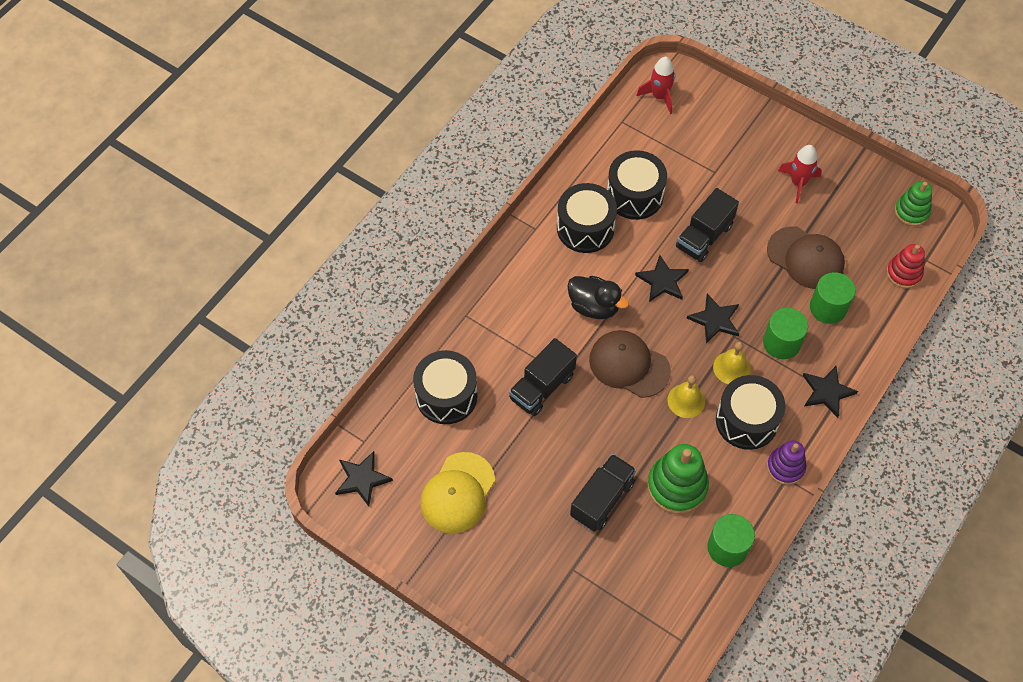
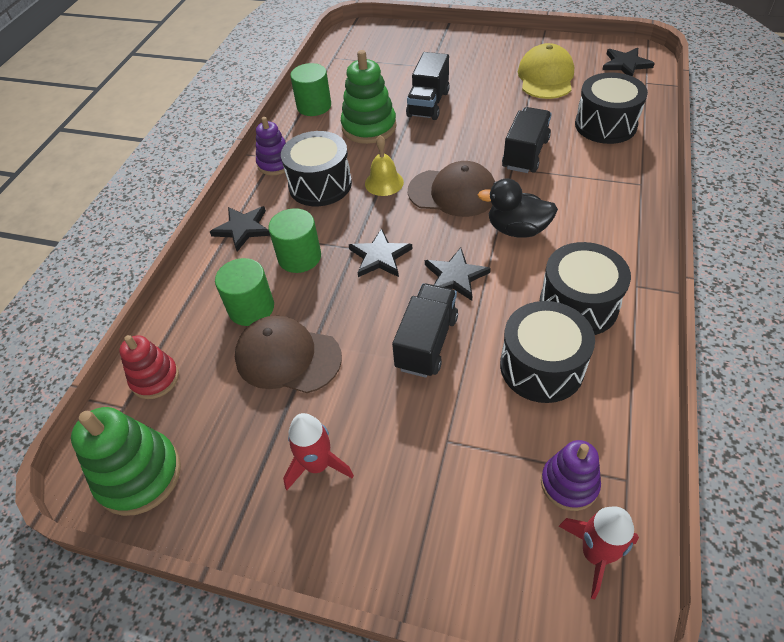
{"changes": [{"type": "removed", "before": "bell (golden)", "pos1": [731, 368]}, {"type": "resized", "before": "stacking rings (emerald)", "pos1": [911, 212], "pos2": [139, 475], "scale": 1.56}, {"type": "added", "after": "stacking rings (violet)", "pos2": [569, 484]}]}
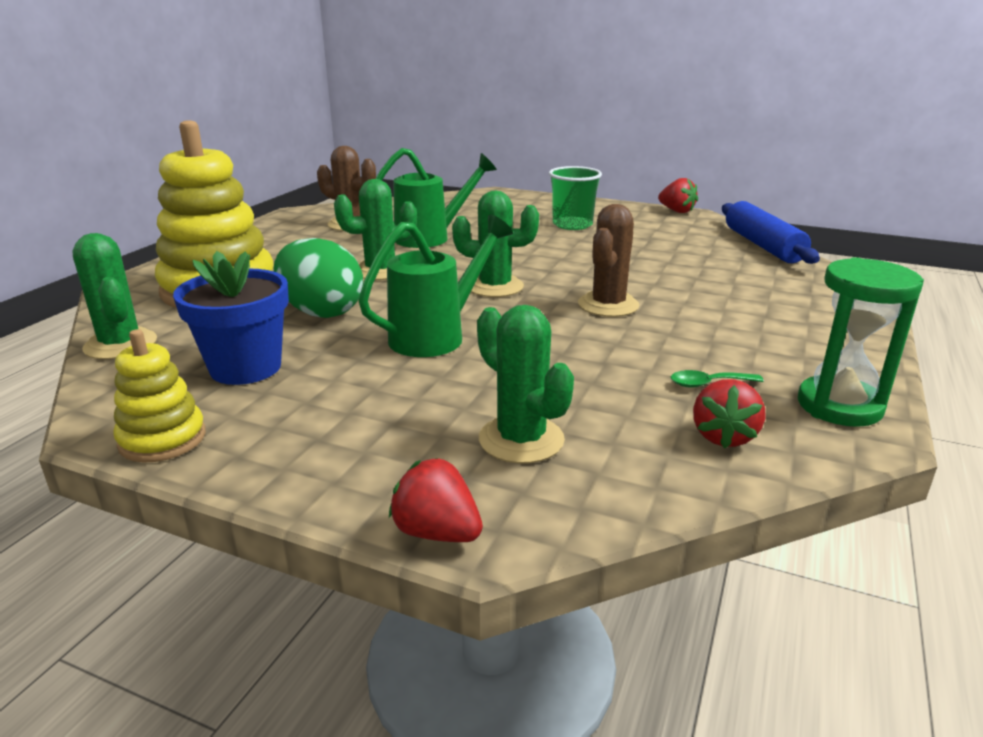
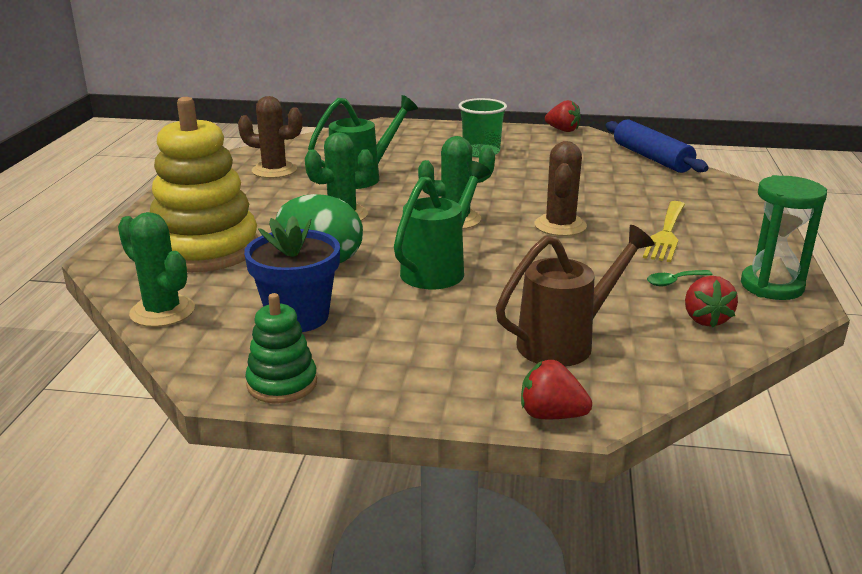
{"changes": [{"type": "recoloured", "before": "stacking rings (golden)", "after": "stacking rings (emerald)", "pos1": [162, 439], "pos2": [282, 383]}, {"type": "replaced", "before": "cactus (emerald)", "after": "watering pot (dark brown)", "pos1": [521, 439], "pos2": [565, 342]}, {"type": "added", "after": "fork (golden)", "pos2": [666, 234]}]}
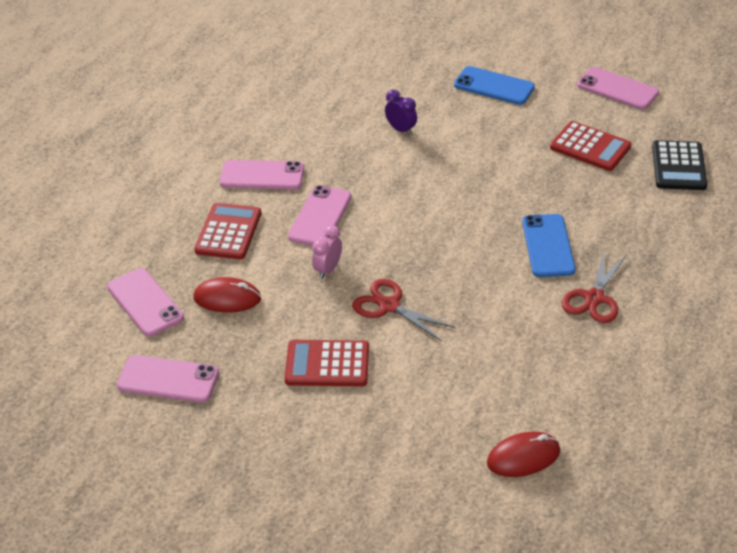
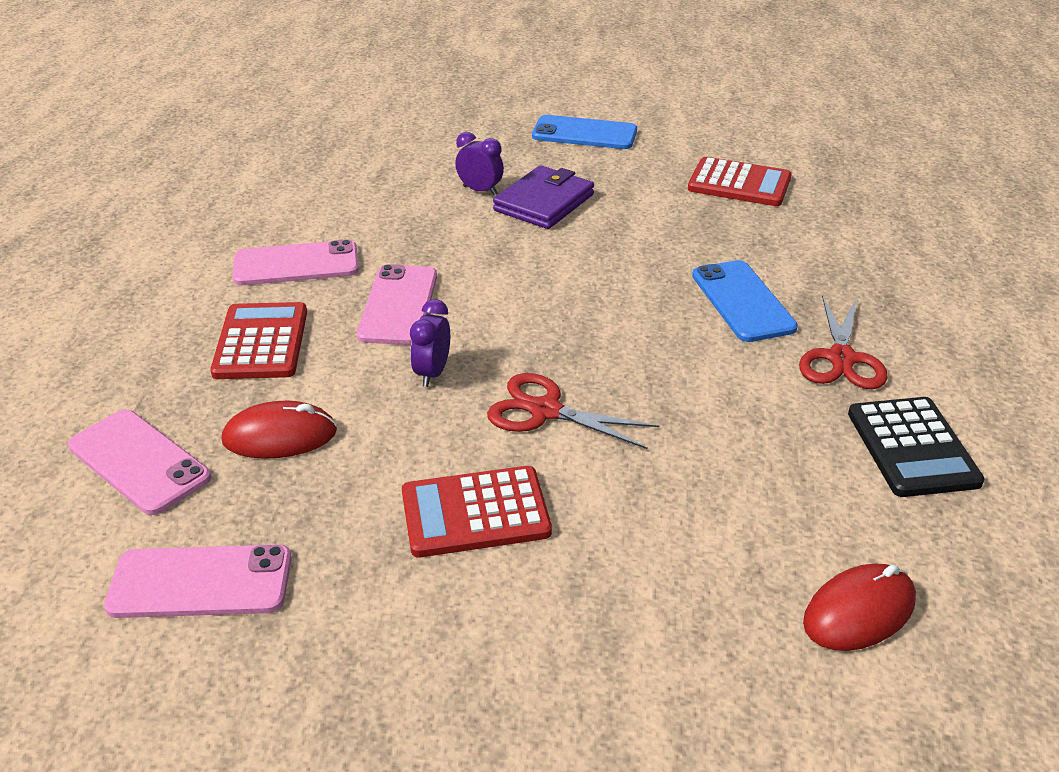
{"changes": [{"type": "recoloured", "before": "bedside clock (rosy)", "after": "bedside clock (violet)", "pos1": [328, 269], "pos2": [432, 373]}, {"type": "removed", "before": "phone (rosy)", "pos1": [617, 89]}, {"type": "moved", "before": "pocket calculator (jet-black)", "pos1": [679, 166], "pos2": [912, 447]}, {"type": "added", "after": "wallet (violet)", "pos2": [544, 202]}]}
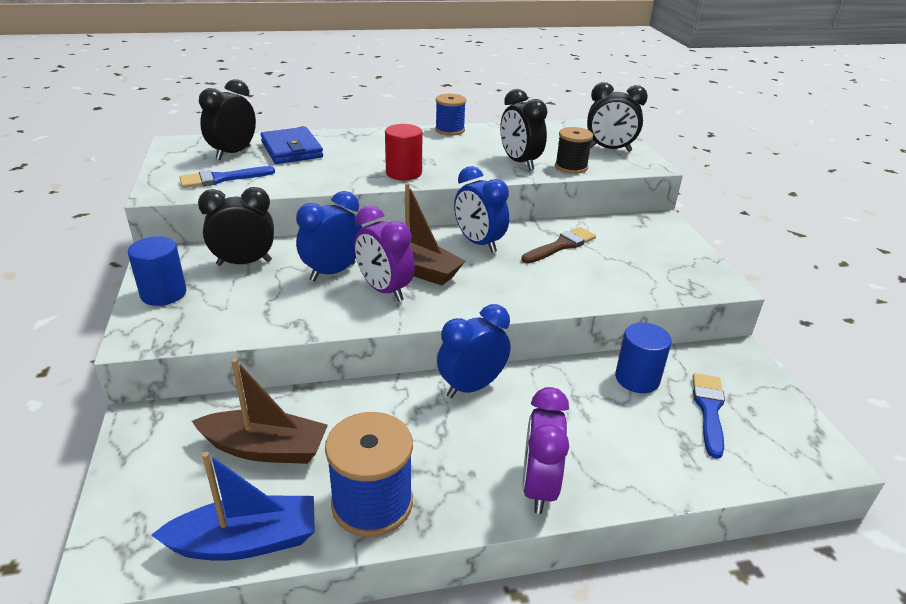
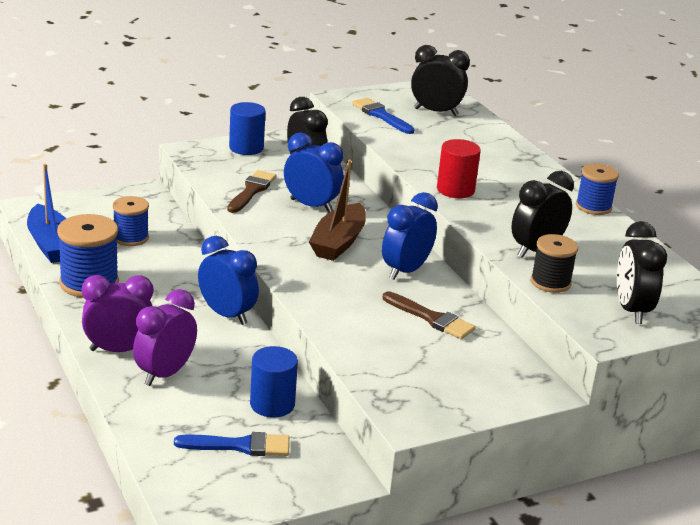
{"changes": [{"type": "replaced", "before": "boat (dark brown)", "after": "bobbin (blue)", "pos1": [265, 448], "pos2": [131, 238]}, {"type": "removed", "before": "wallet (blue)", "pos1": [291, 150]}, {"type": "moved", "before": "bedside clock (violet)", "pos1": [384, 290], "pos2": [165, 374]}, {"type": "added", "after": "brush (dark brown)", "pos2": [251, 191]}]}
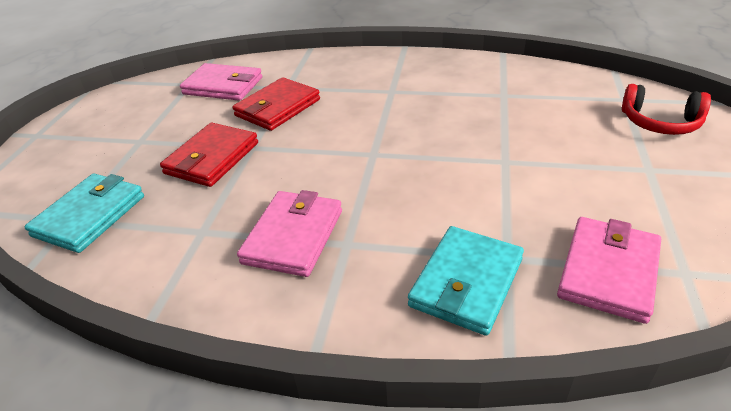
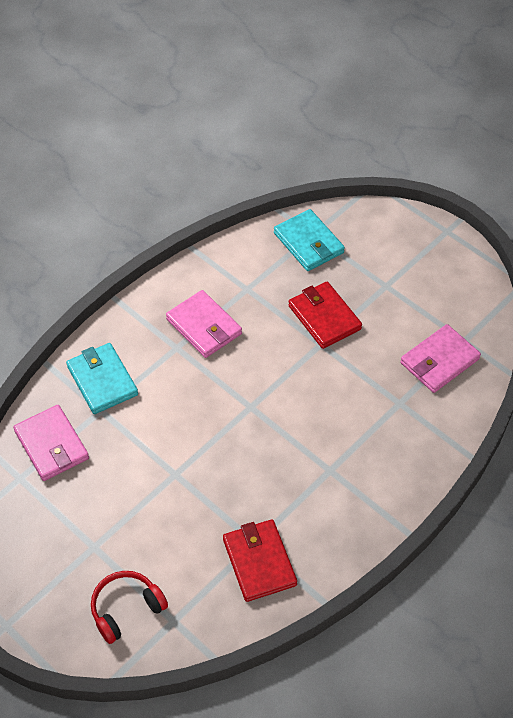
{"changes": [{"type": "moved", "before": "wallet (red)", "pos1": [278, 108], "pos2": [259, 562]}]}
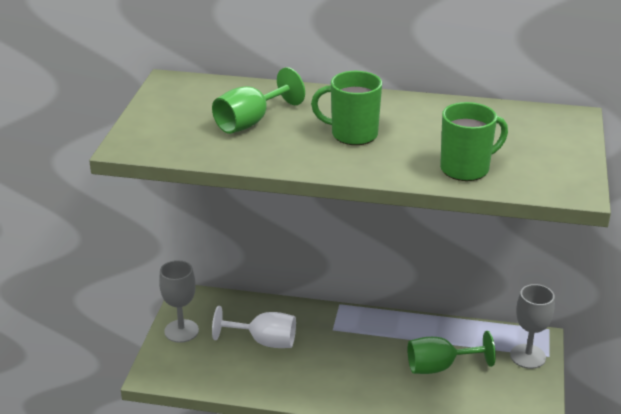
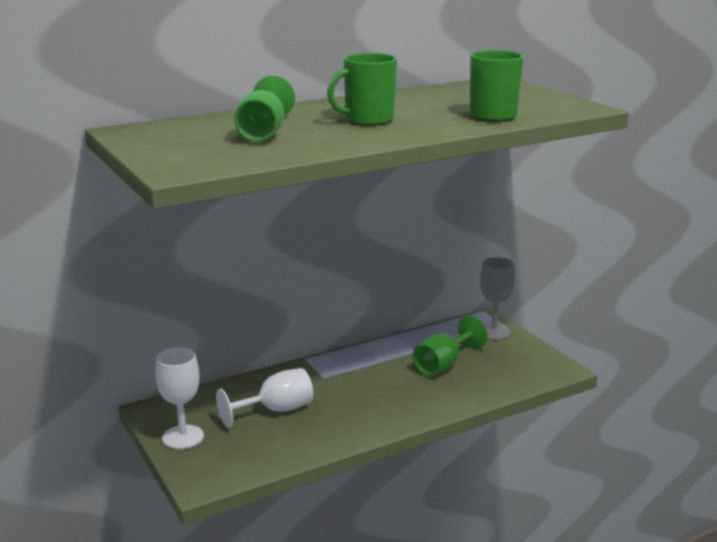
{"changes": [{"type": "recoloured", "before": "chalice (gray)", "after": "chalice (white)", "pos1": [181, 331], "pos2": [183, 437]}]}
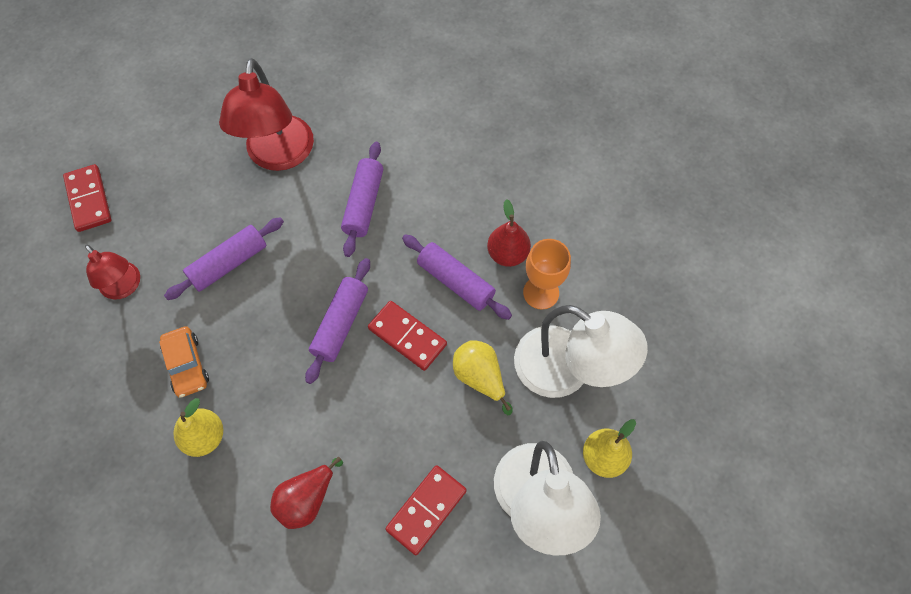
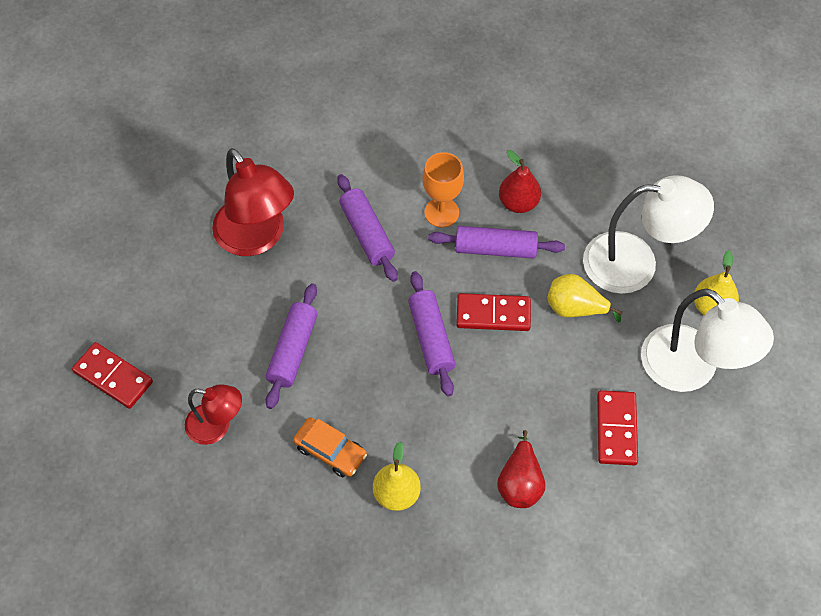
{"changes": [{"type": "moved", "before": "chalice (orange)", "pos1": [541, 292], "pos2": [441, 212]}]}
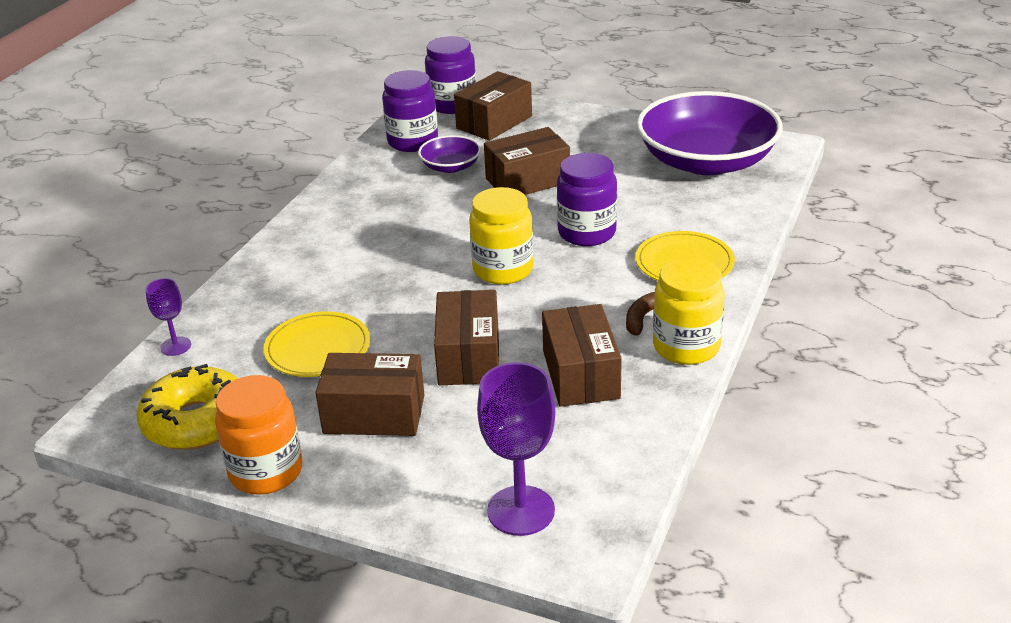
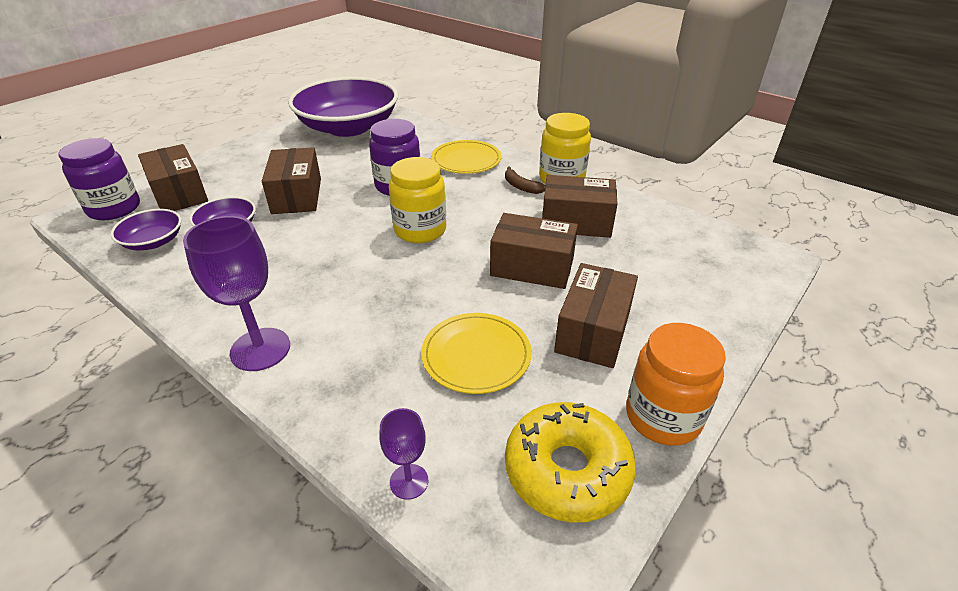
{"changes": [{"type": "replaced", "before": "jar (violet)", "after": "bowl (violet)", "pos1": [412, 141], "pos2": [153, 241]}, {"type": "moved", "before": "chalice (violet)", "pos1": [521, 510], "pos2": [260, 349]}]}
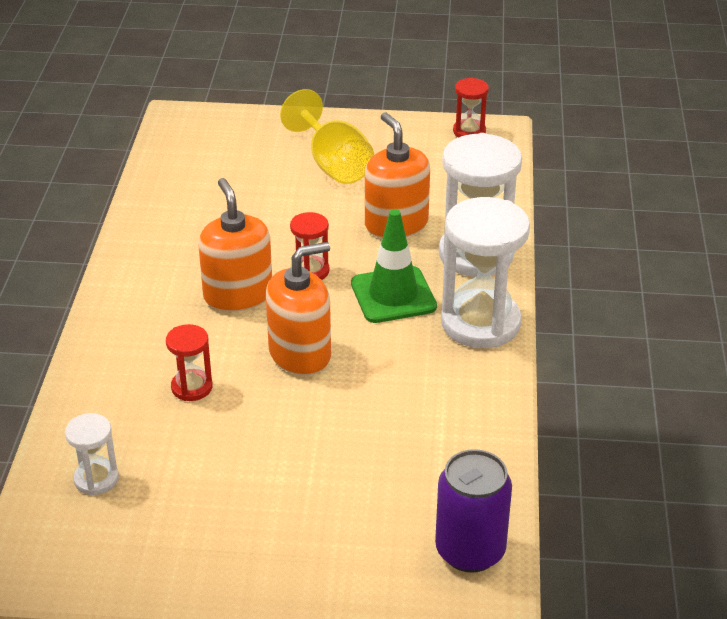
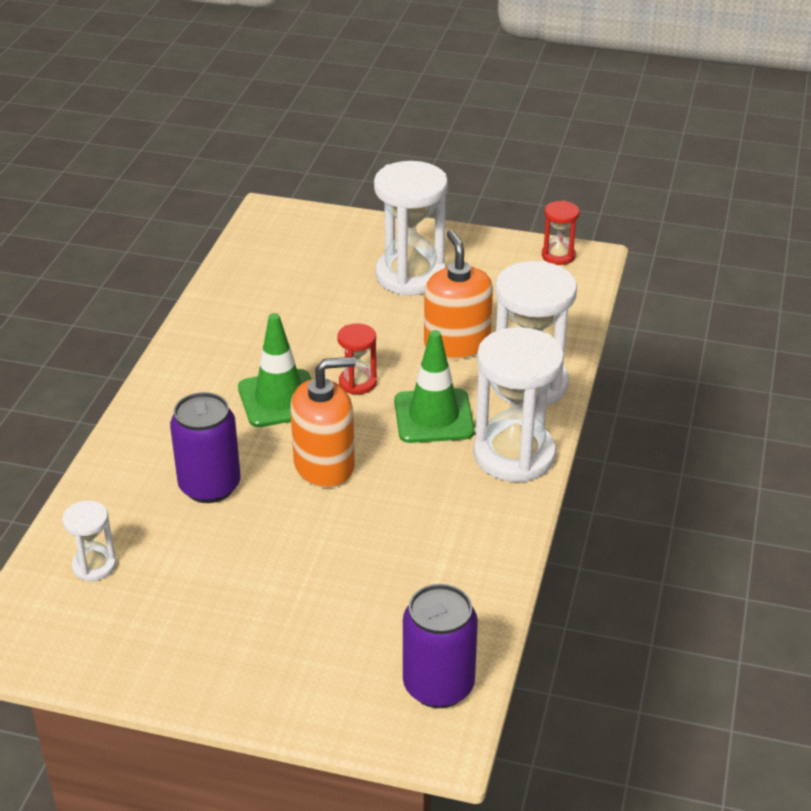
{"changes": [{"type": "replaced", "before": "sandglass (red)", "after": "can (violet)", "pos1": [192, 387], "pos2": [210, 486]}, {"type": "replaced", "before": "soap pump (orange)", "after": "road cone (emerald)", "pos1": [238, 295], "pos2": [279, 399]}, {"type": "replaced", "before": "chalice (golden)", "after": "sandglass (white)", "pos1": [333, 164], "pos2": [410, 276]}]}
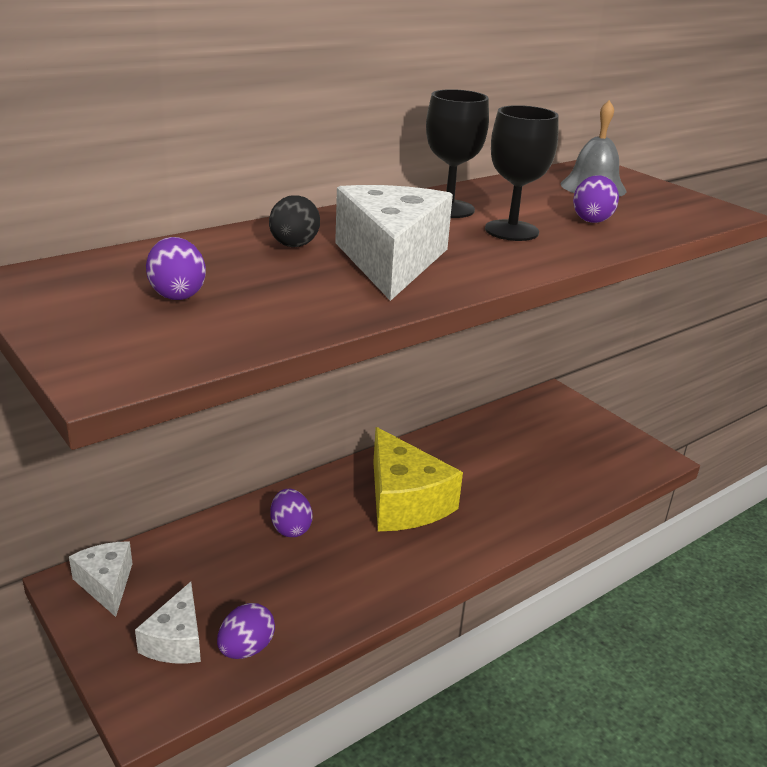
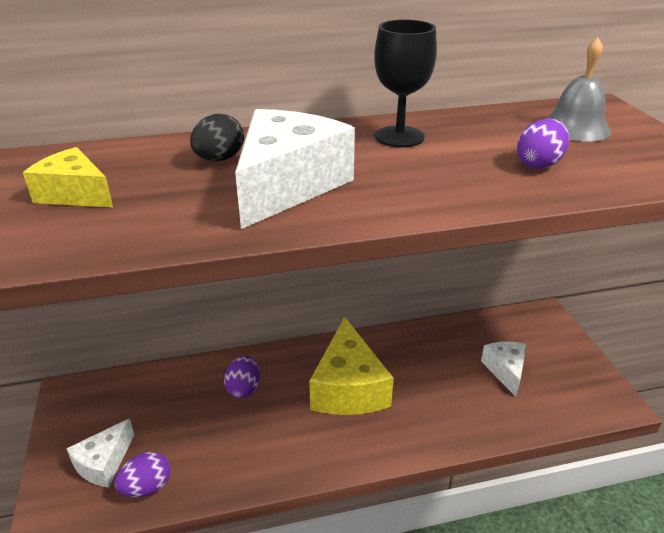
{"changes": [{"type": "moved", "before": "piece of cheese (white)", "pos1": [106, 584], "pos2": [505, 371]}, {"type": "replaced", "before": "toy egg (violet)", "after": "piece of cheese (golden)", "pos1": [177, 294], "pos2": [75, 194]}, {"type": "removed", "before": "chalice (jet-black)", "pos1": [511, 231]}]}
